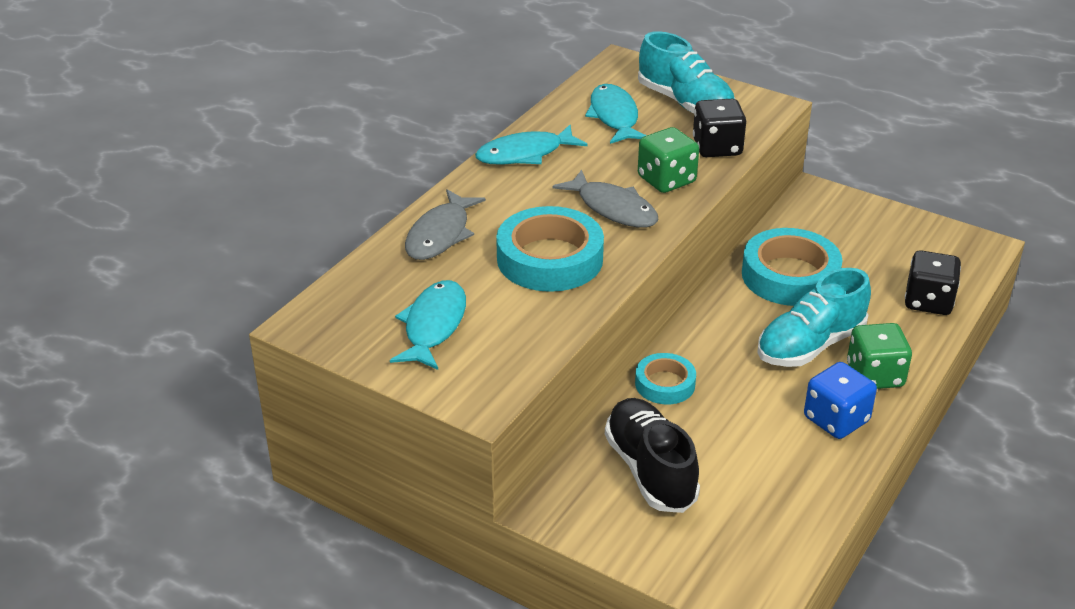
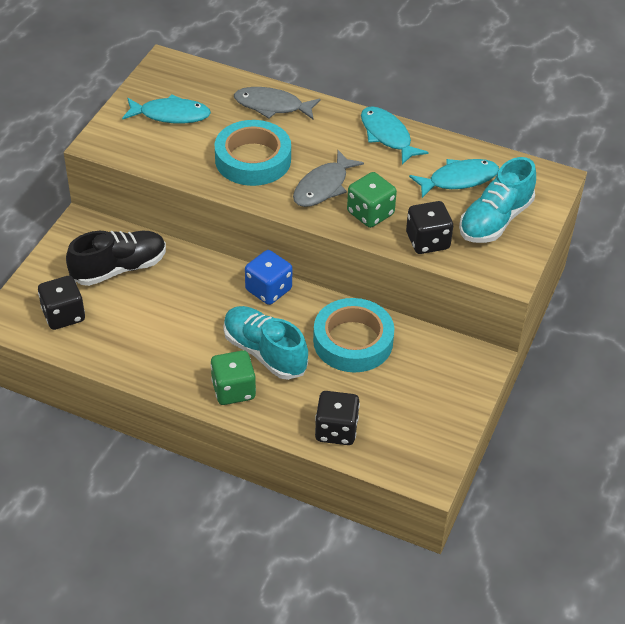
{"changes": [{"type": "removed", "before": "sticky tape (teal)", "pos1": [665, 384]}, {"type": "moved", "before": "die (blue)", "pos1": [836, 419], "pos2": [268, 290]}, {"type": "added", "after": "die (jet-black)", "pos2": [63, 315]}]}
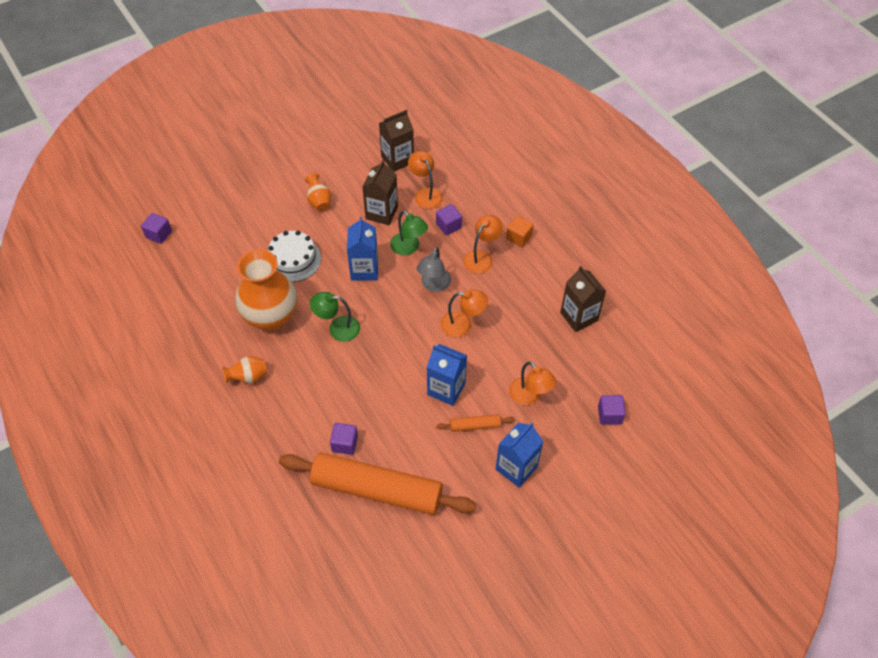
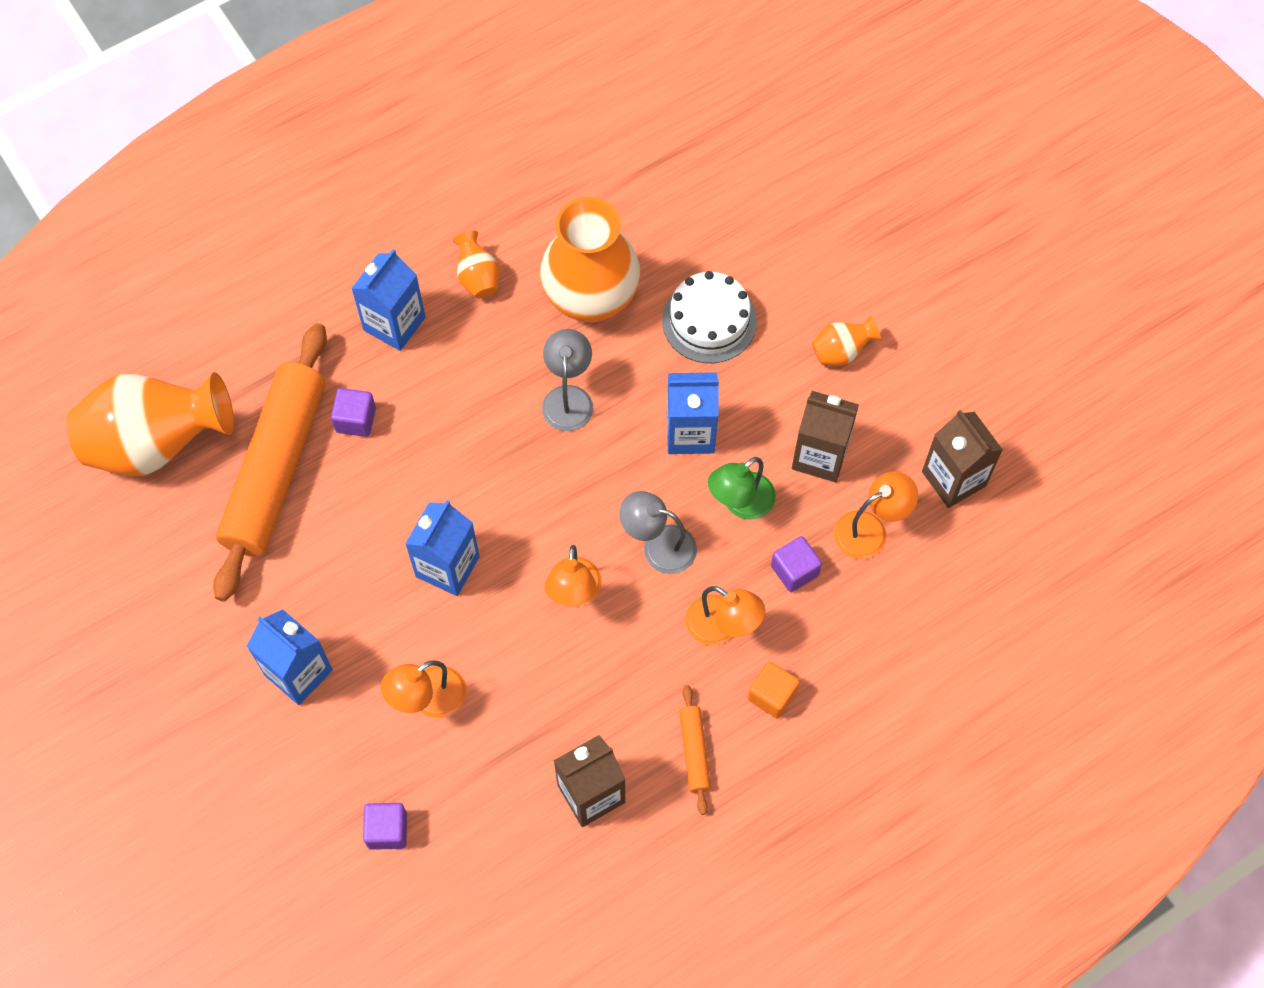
{"changes": [{"type": "removed", "before": "solid cube (violet)", "pos1": [159, 234]}, {"type": "recoloured", "before": "desk lamp (emerald)", "after": "desk lamp (gray)", "pos1": [337, 328], "pos2": [568, 397]}, {"type": "moved", "before": "rolling pin (orange)", "pos1": [475, 426], "pos2": [694, 752]}, {"type": "added", "after": "vase (orange)", "pos2": [157, 444]}, {"type": "added", "after": "milk carton (blue)", "pos2": [394, 324]}]}
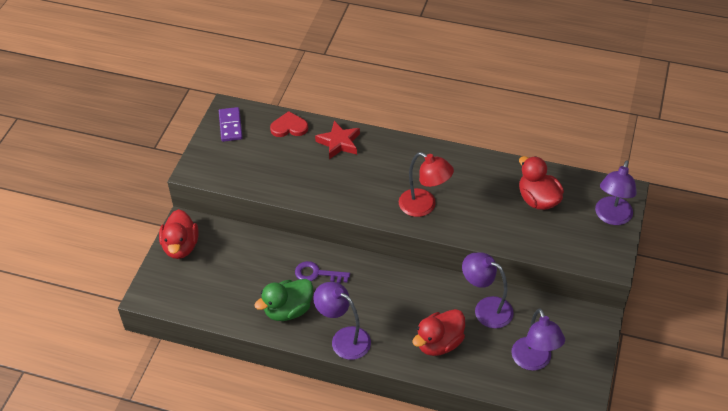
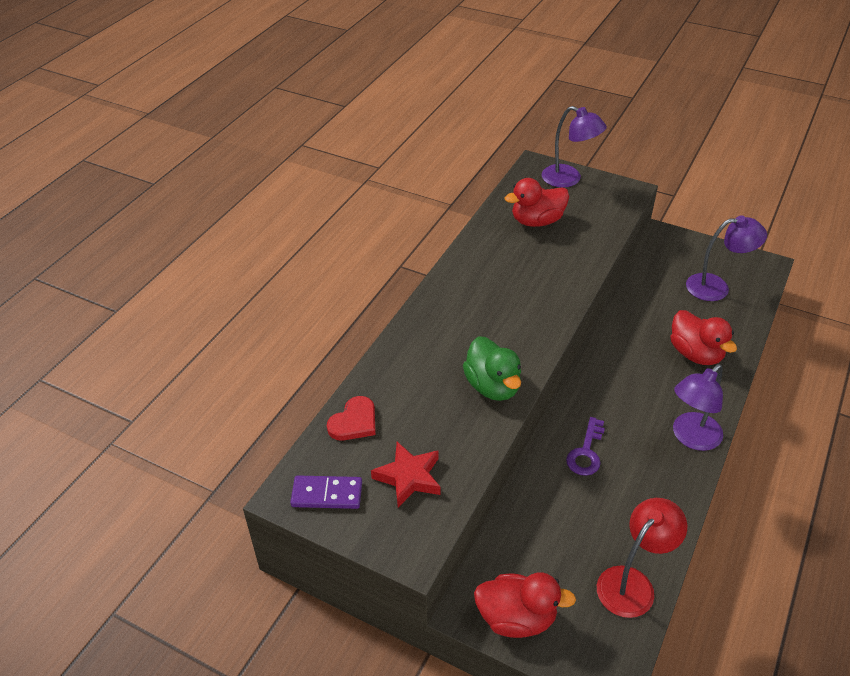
{"changes": [{"type": "moved", "before": "toy duck (emerald)", "pos1": [288, 310], "pos2": [492, 386]}, {"type": "turned", "before": "heart shape (red)", "pos1": [289, 127], "pos2": [354, 422], "turn": -150}, {"type": "moved", "before": "star shape (red)", "pos1": [339, 143], "pos2": [409, 477]}, {"type": "moved", "before": "desk lamp (red)", "pos1": [424, 206], "pos2": [632, 583]}, {"type": "removed", "before": "desk lamp (violet)", "pos1": [486, 308]}]}
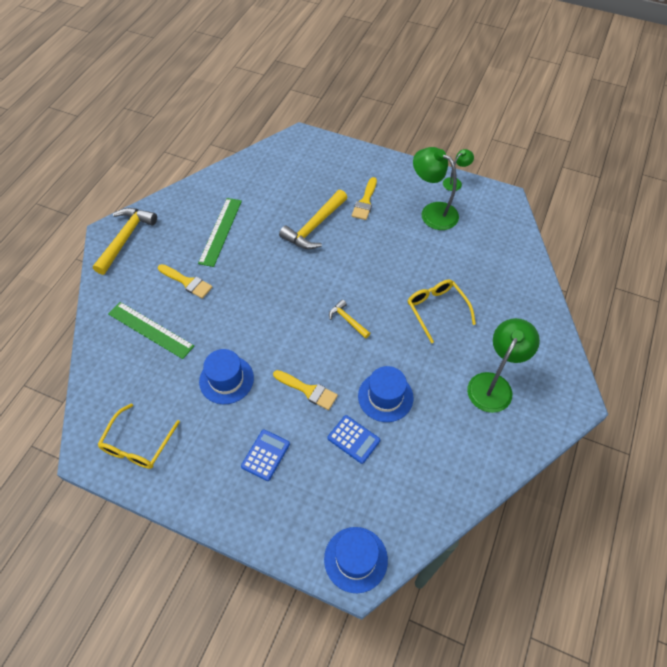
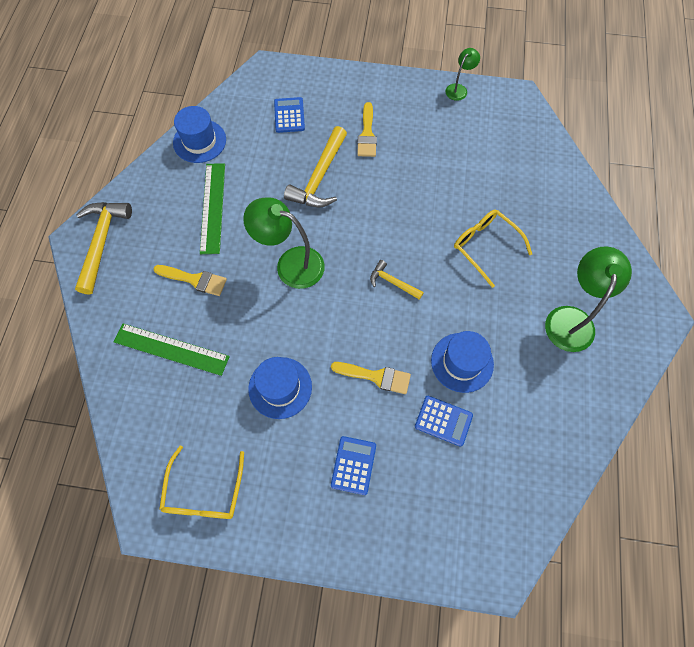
{"changes": [{"type": "moved", "before": "tall hat (blue)", "pos1": [355, 559], "pos2": [199, 141]}, {"type": "moved", "before": "desk lamp (emerald)", "pos1": [432, 212], "pos2": [291, 264]}, {"type": "added", "after": "pocket calculator (blue)", "pos2": [289, 115]}]}
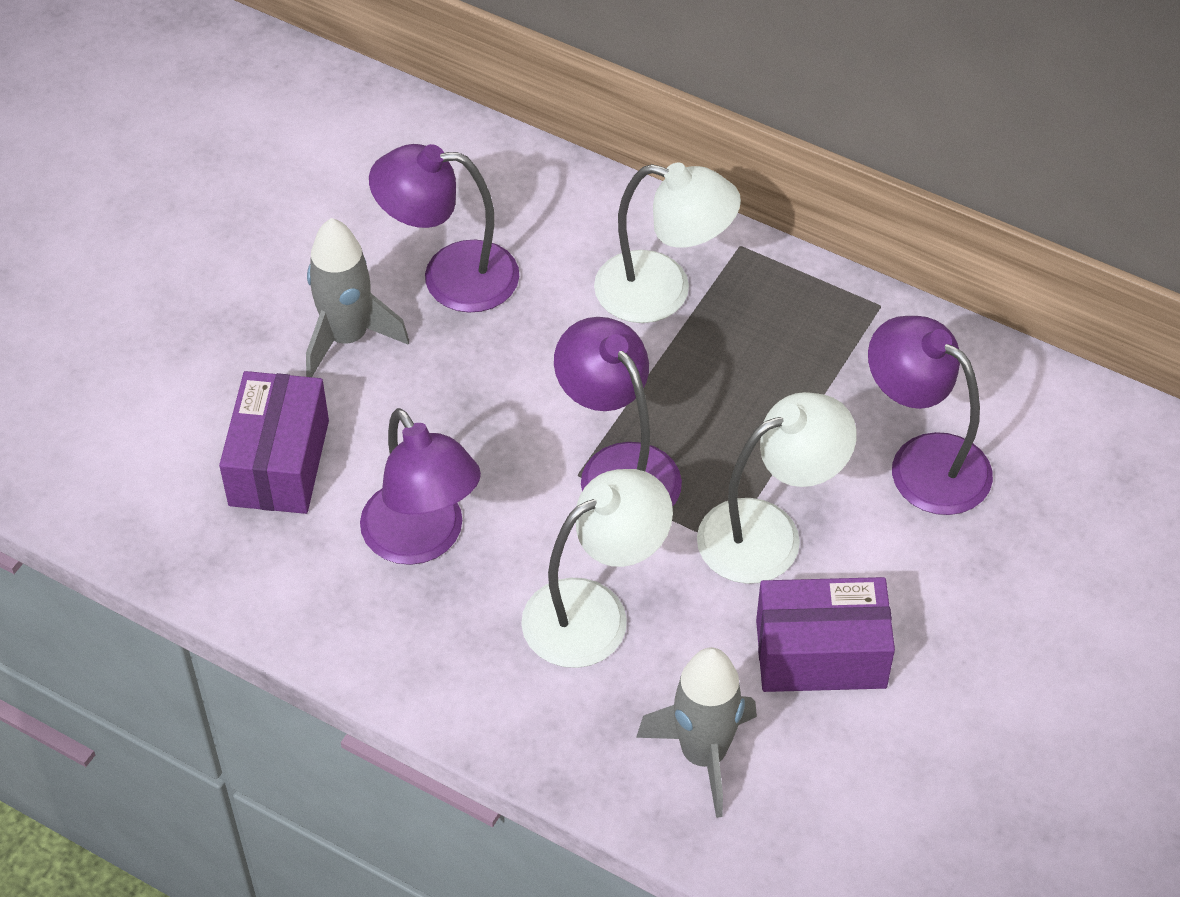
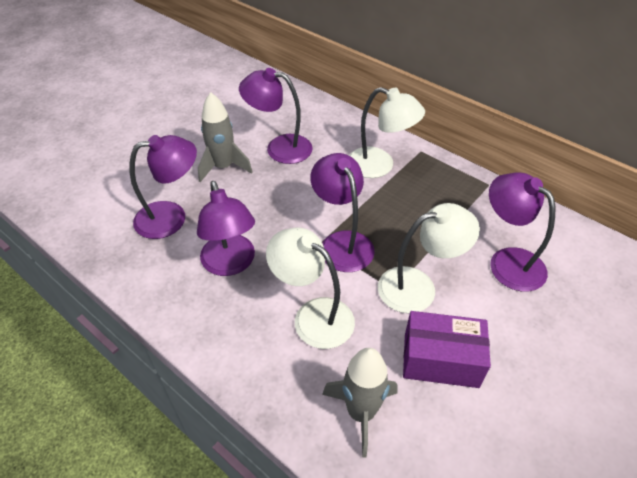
{"changes": [{"type": "replaced", "before": "box (violet)", "after": "desk lamp (violet)", "pos1": [279, 462], "pos2": [171, 217]}, {"type": "turned", "before": "desk lamp (white)", "pos1": [594, 612], "pos2": [313, 316], "turn": -120}]}
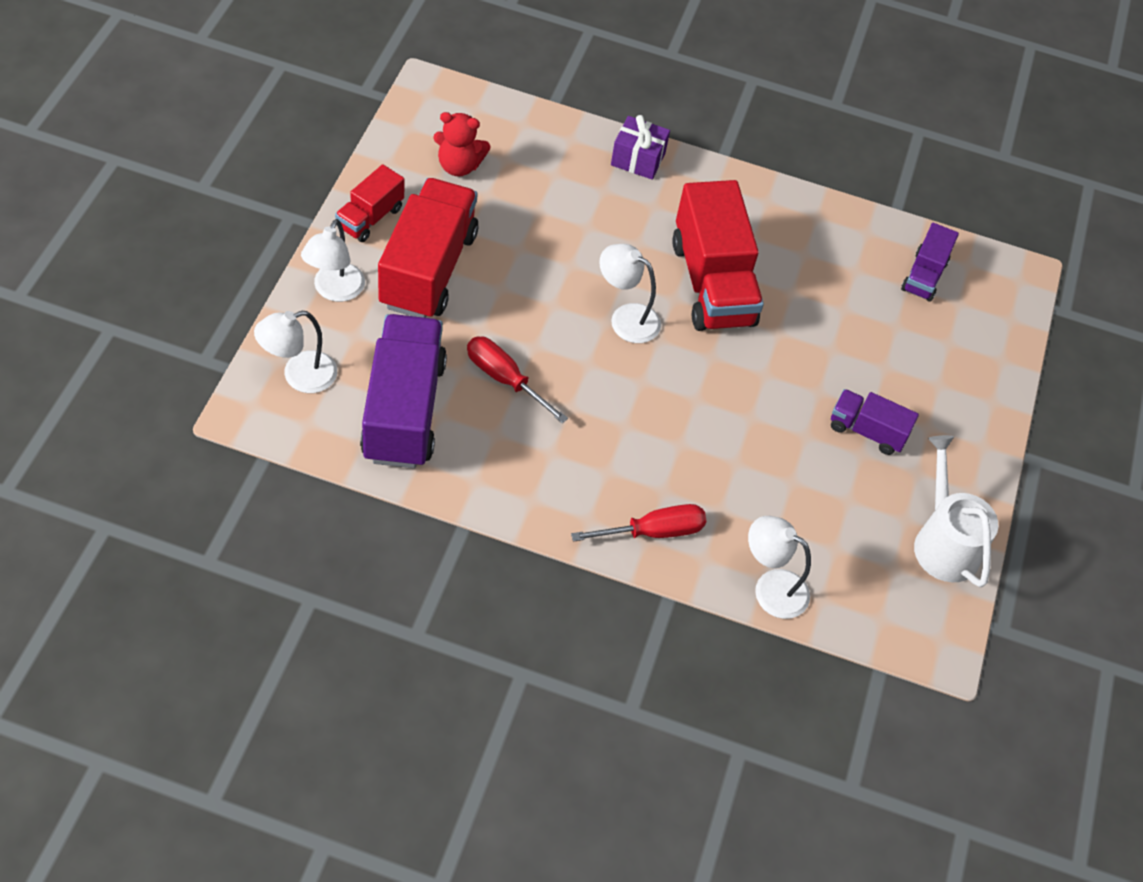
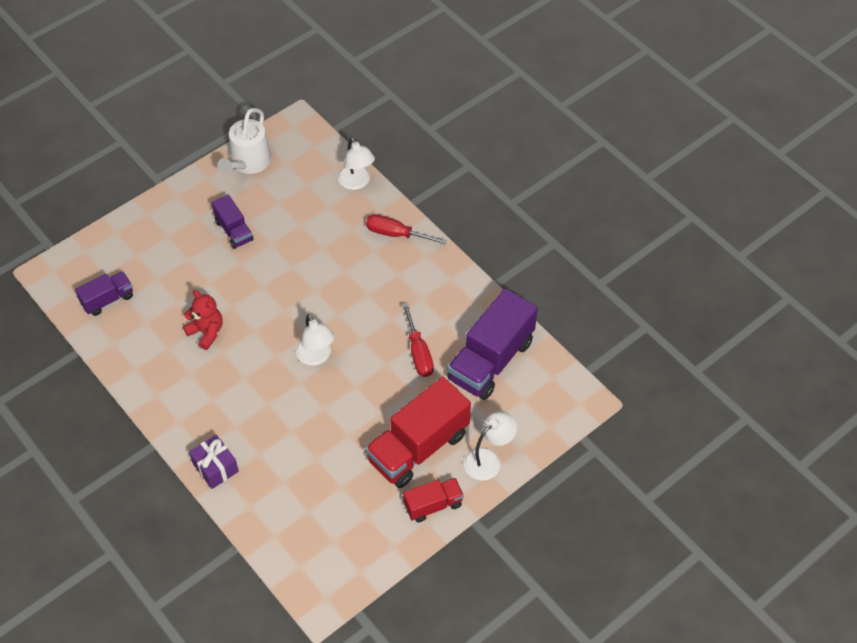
{"changes": [{"type": "removed", "before": "desk lamp (white)", "pos1": [299, 376]}, {"type": "moved", "before": "stuffed bear (red)", "pos1": [459, 166], "pos2": [206, 332]}, {"type": "removed", "before": "truck (red)", "pos1": [712, 283]}]}
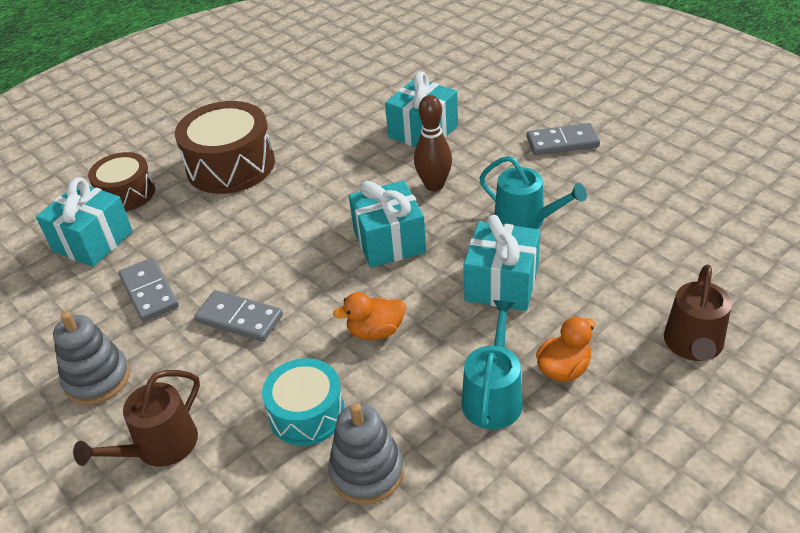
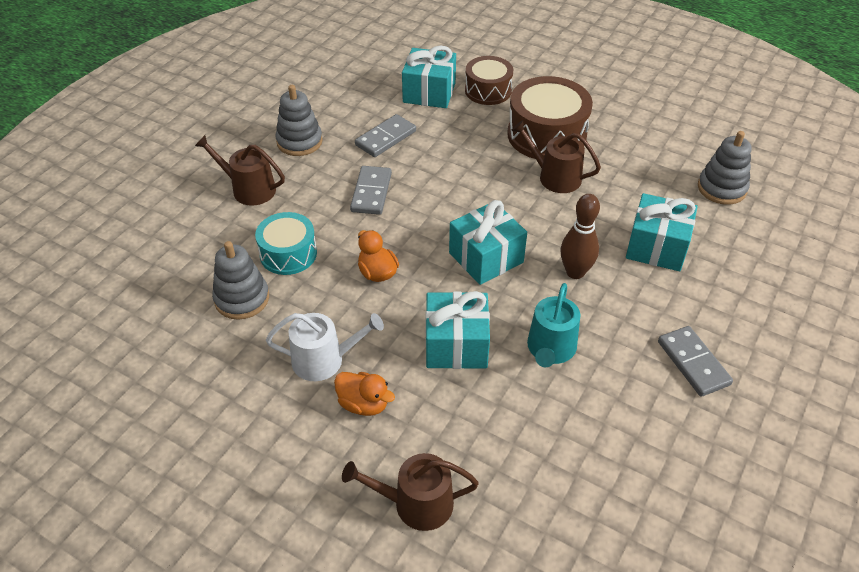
{"changes": [{"type": "recoloured", "before": "watering pot (teal)", "after": "watering pot (white)", "pos1": [493, 396], "pos2": [324, 360]}, {"type": "added", "after": "watering pot (dark brown)", "pos2": [554, 177]}, {"type": "added", "after": "stacking rings (gray)", "pos2": [721, 188]}]}
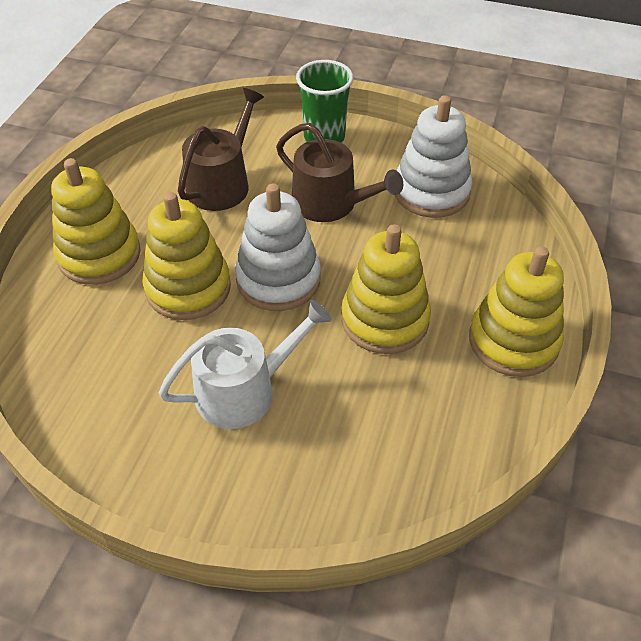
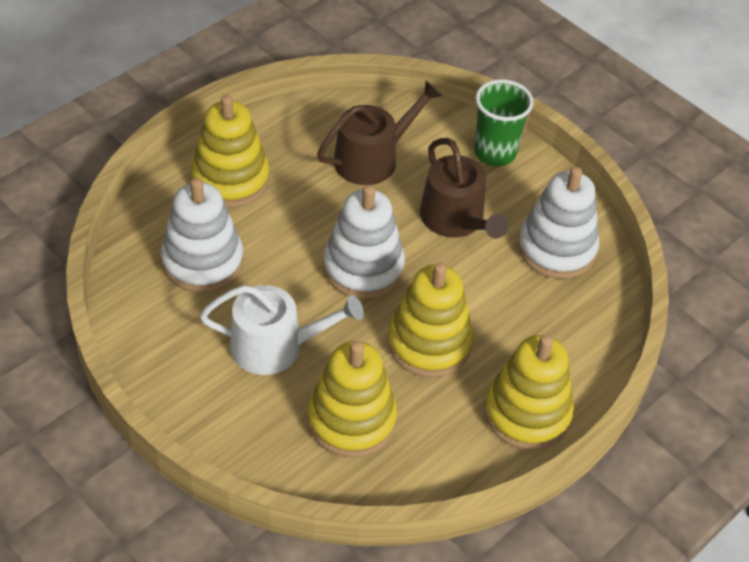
{"changes": [{"type": "moved", "before": "stacking rings (golden)", "pos1": [188, 288], "pos2": [351, 420]}, {"type": "added", "after": "stacking rings (white)", "pos2": [203, 261]}]}
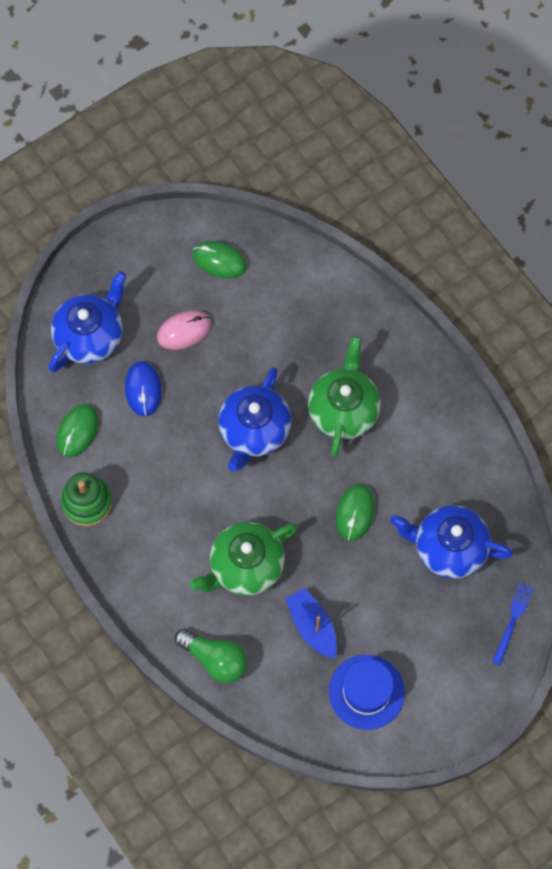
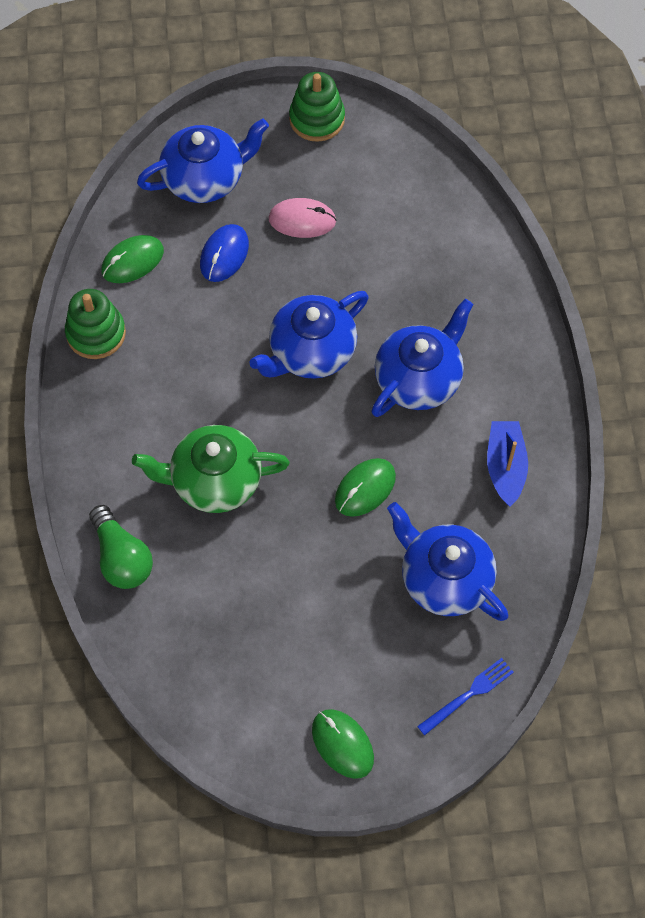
{"changes": [{"type": "moved", "before": "PC mouse (emerald)", "pos1": [219, 261], "pos2": [342, 744]}, {"type": "moved", "before": "boat (blue)", "pos1": [312, 626], "pos2": [505, 467]}, {"type": "recoloured", "before": "teapot (emerald)", "after": "teapot (blue)", "pos1": [343, 409], "pos2": [419, 378]}, {"type": "removed", "before": "tall hat (blue)", "pos1": [366, 692]}, {"type": "added", "after": "stacking rings (emerald)", "pos2": [317, 119]}]}
